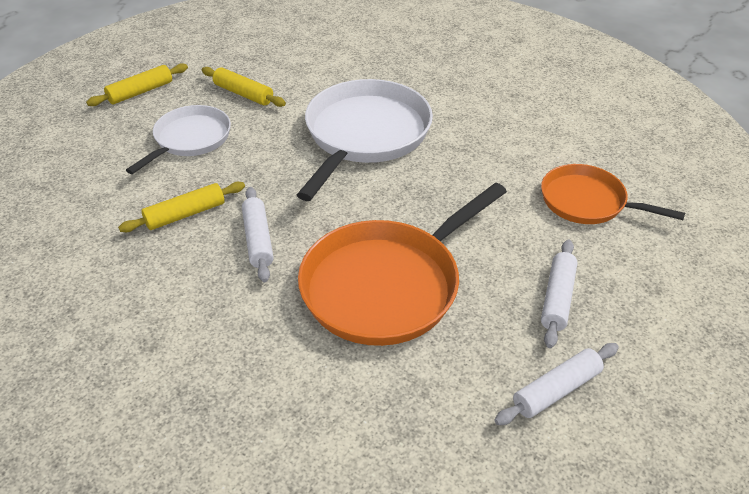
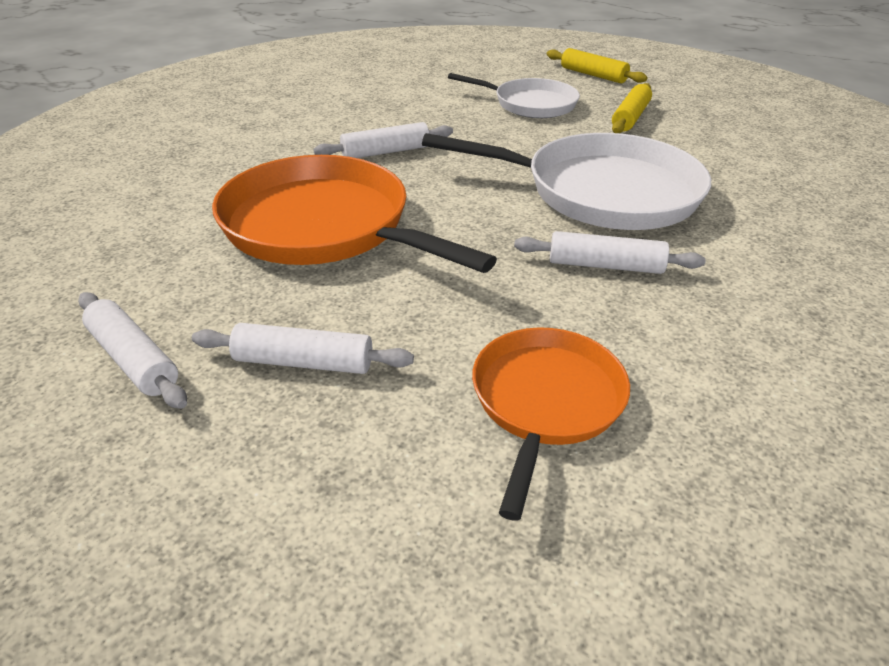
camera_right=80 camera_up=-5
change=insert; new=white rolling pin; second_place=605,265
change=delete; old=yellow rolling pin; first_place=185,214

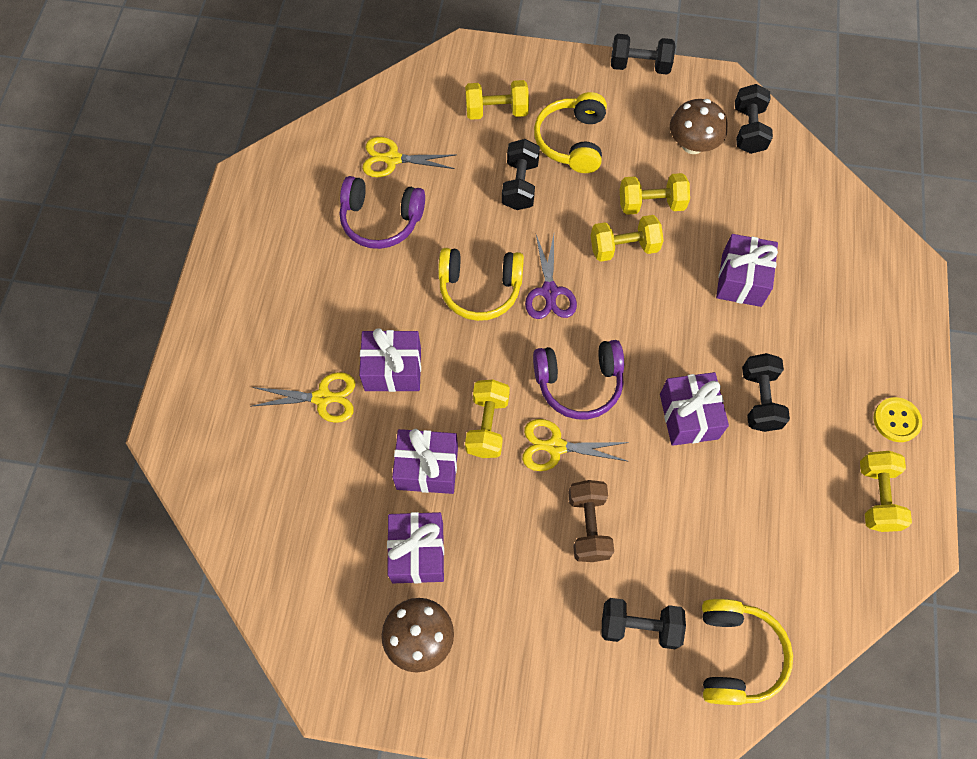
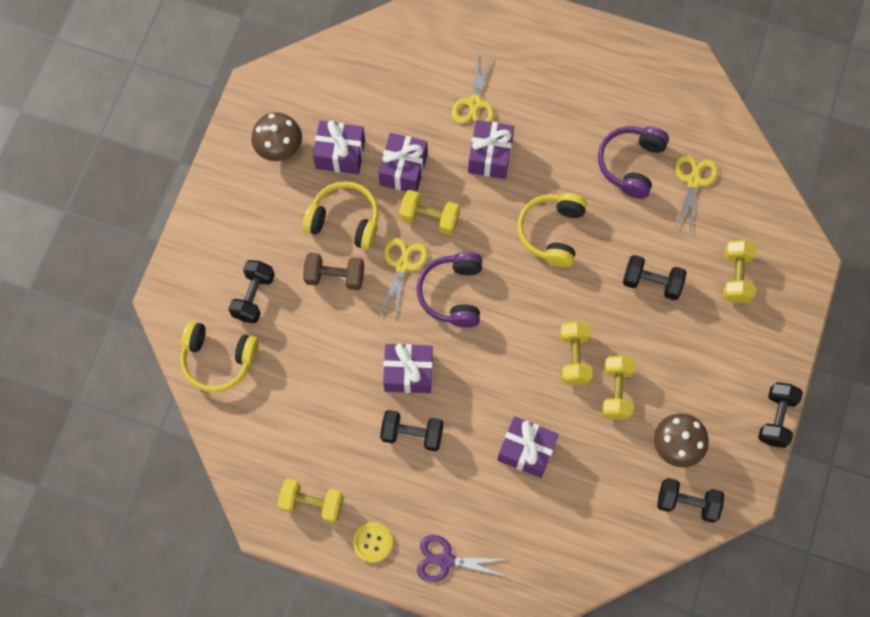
camera_right=100 camera_up=5
change=move; old=yellow headphones; first_place=572,141; second_place=345,220
change=move; old=purple scissors; first_place=549,292; second_place=446,560

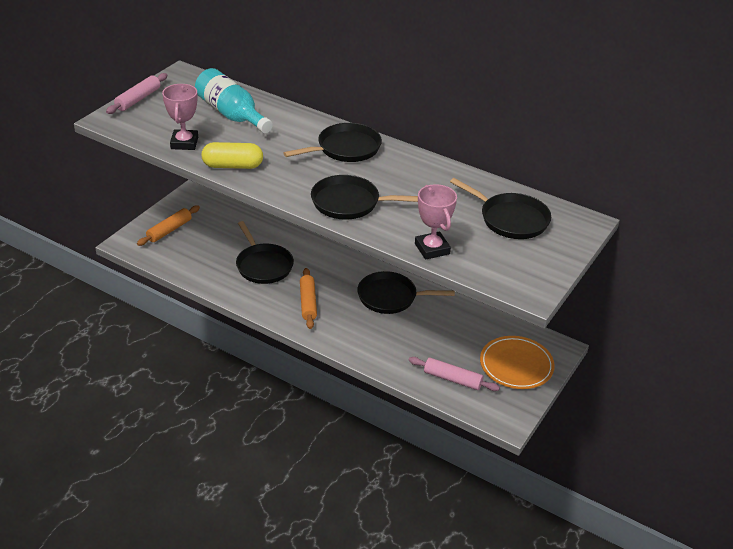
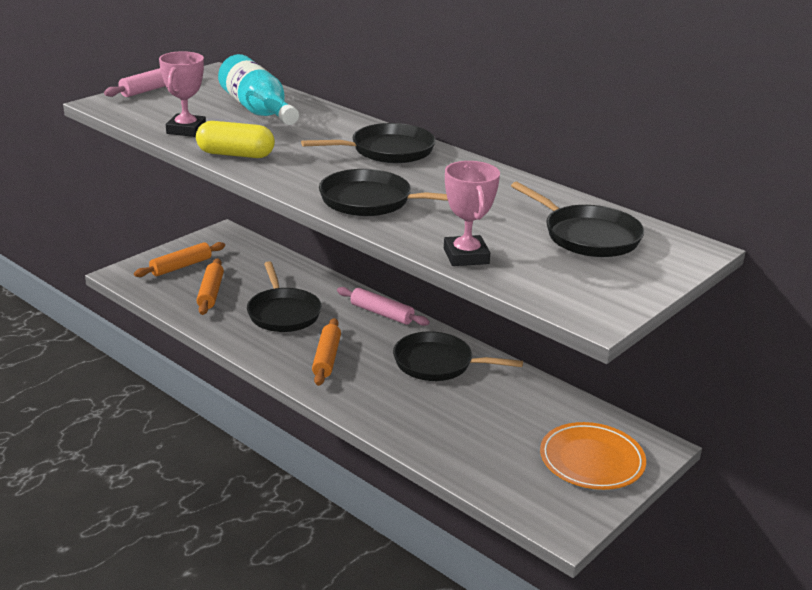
camera_right=10 camera_up=-10
change=insert; new=orange rolling pin; second_place=210,293
change=move; old=pink rolling pin; first_place=452,379; second_place=381,313

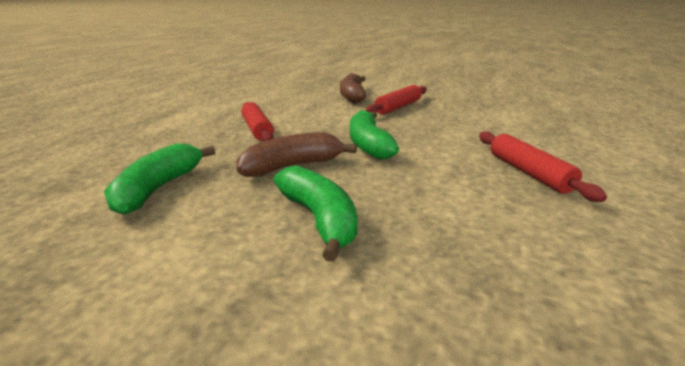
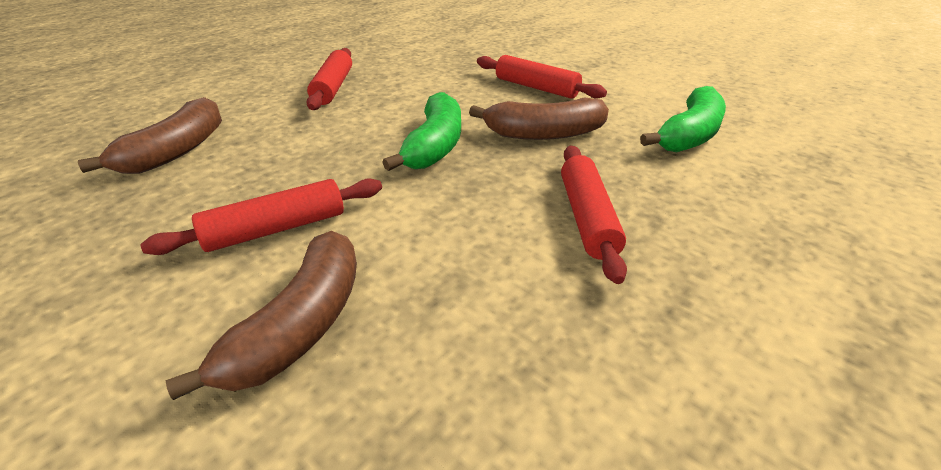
camera_right=-160 camera_up=10
change=insert; new=brown banana; second_place=175,151
change=replace; old=green banana; new=red rolling pin; first_place=319,219; second_place=536,88

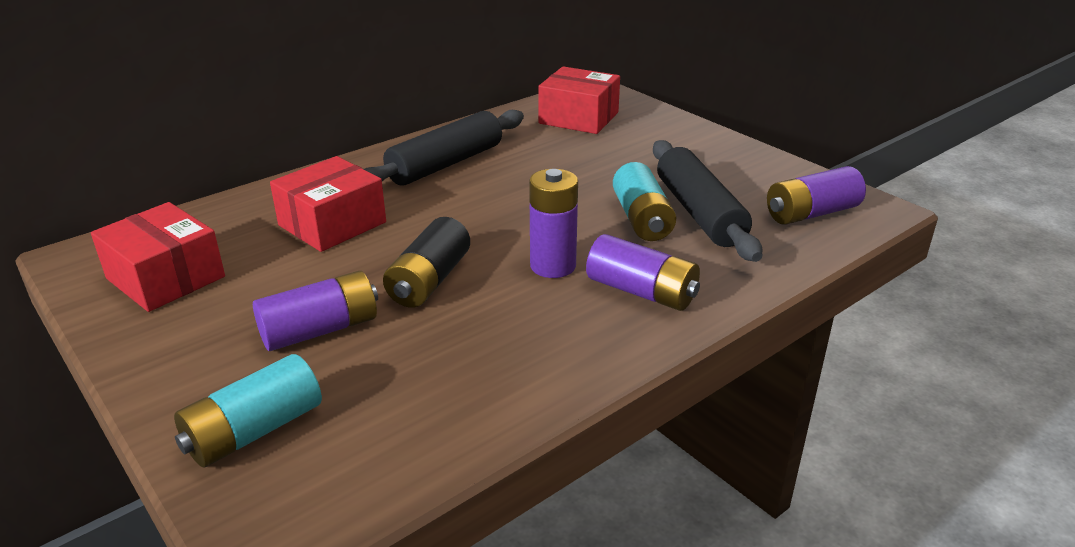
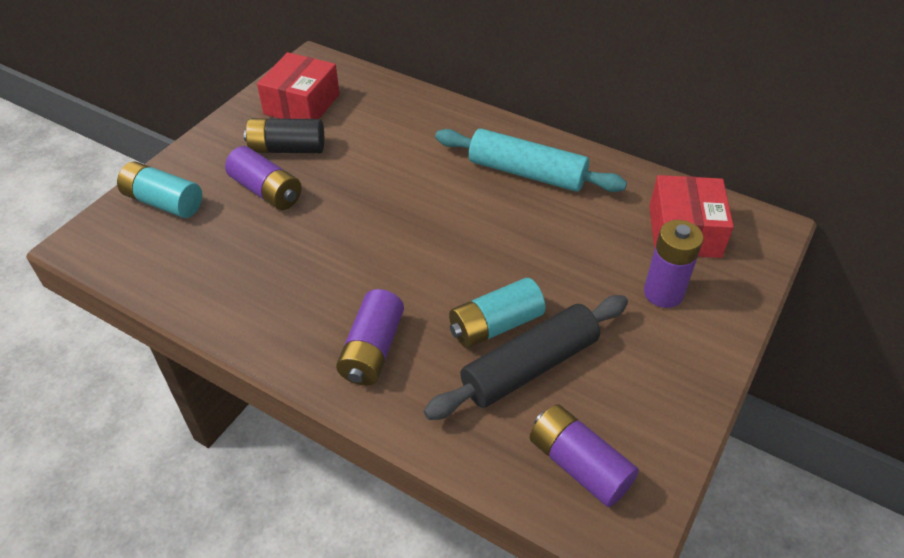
camera_right=70 camera_up=15
change=move; old=black battery; first_place=429,281; second_place=287,149
change=recolor; old=black rolling pin; new=turquoise rolling pin; first_place=445,164; second_place=527,173
change=move; old=purple battery; first_place=553,266; second_place=663,293
change=delete; old=red box; first_place=332,224

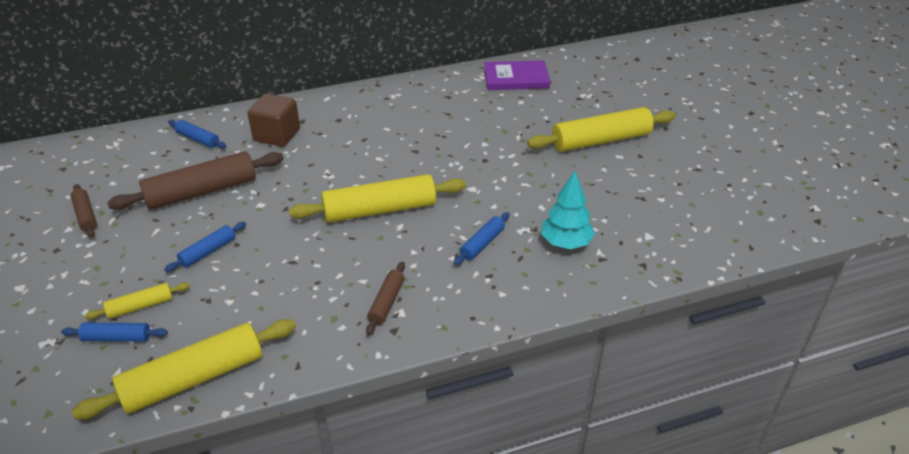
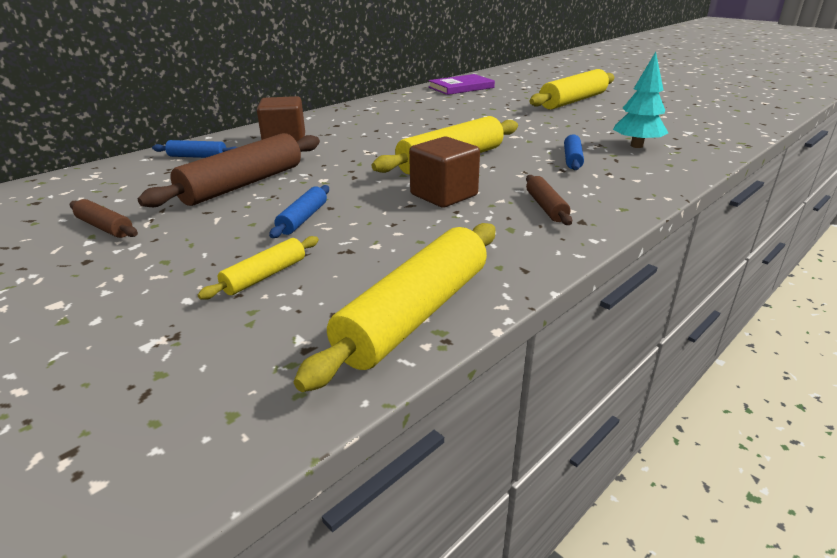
camera_right=-25 camera_up=-10
change=insert; new=brown cube; second_place=444,195
change=delete; old=blue rolling pin; first_place=117,338

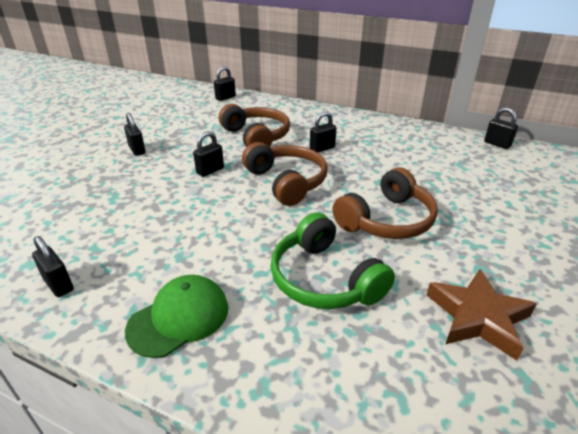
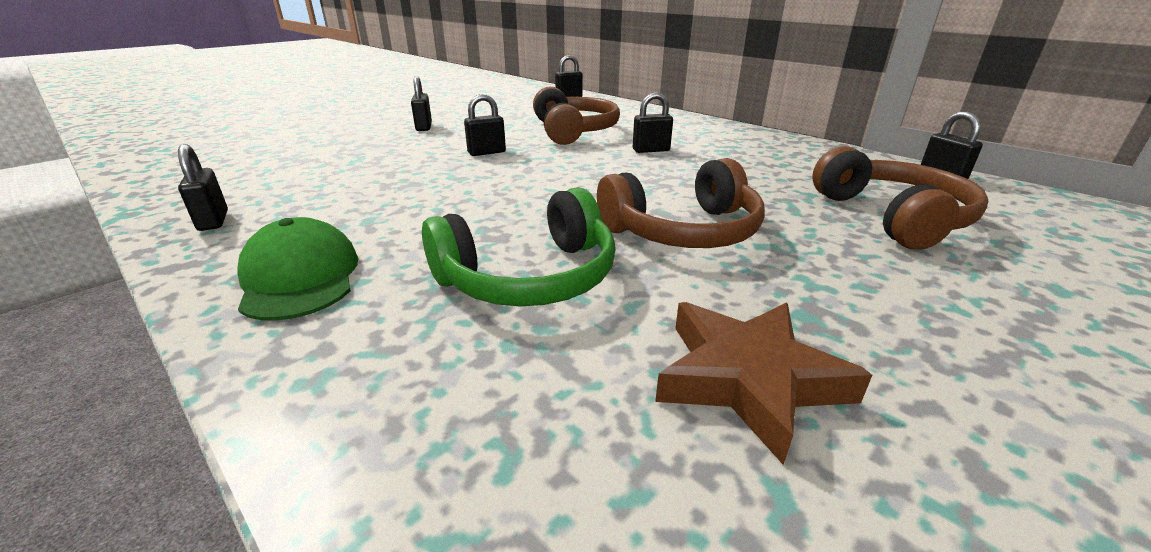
camera_right=20 camera_up=-5
change=rotate; old=green cap; first_place=179,318; second_place=300,277; degrees=-90
change=rotate; old=green headphones; first_place=324,279; second_place=529,277; degrees=-105
change=move; old=brown headphones; first_place=286,182; second_place=891,217

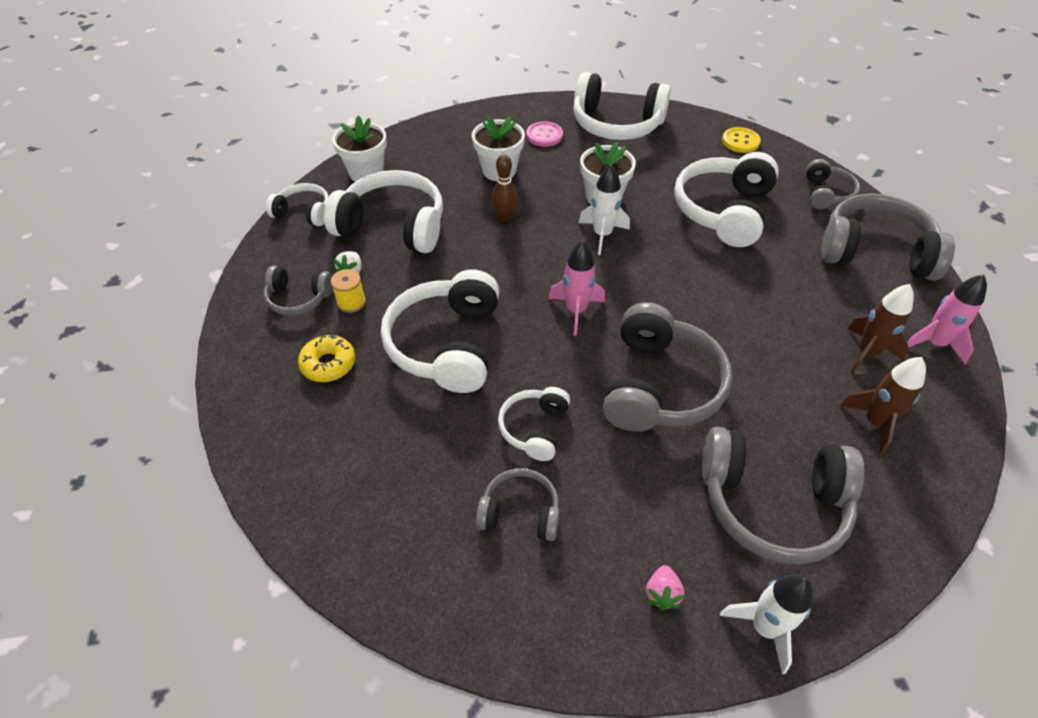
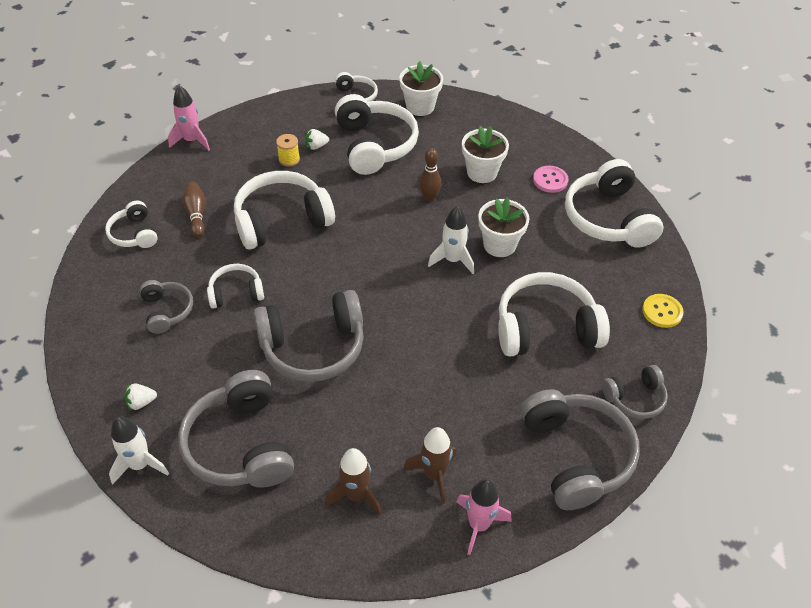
camera_right=60 camera_up=0
change=insert; new=white headphones; second_place=134,234
change=recolor; old=pink strawberry; new=white strawberry; first_place=662,593; second_place=141,402
change=move; old=pink rocket; first_place=576,311; second_place=192,141
change=insert; new=brown bowling pin; second_place=196,214
change=delete; old=grey headphones; first_place=298,298
change=delete; old=yellow donut; first_place=328,364

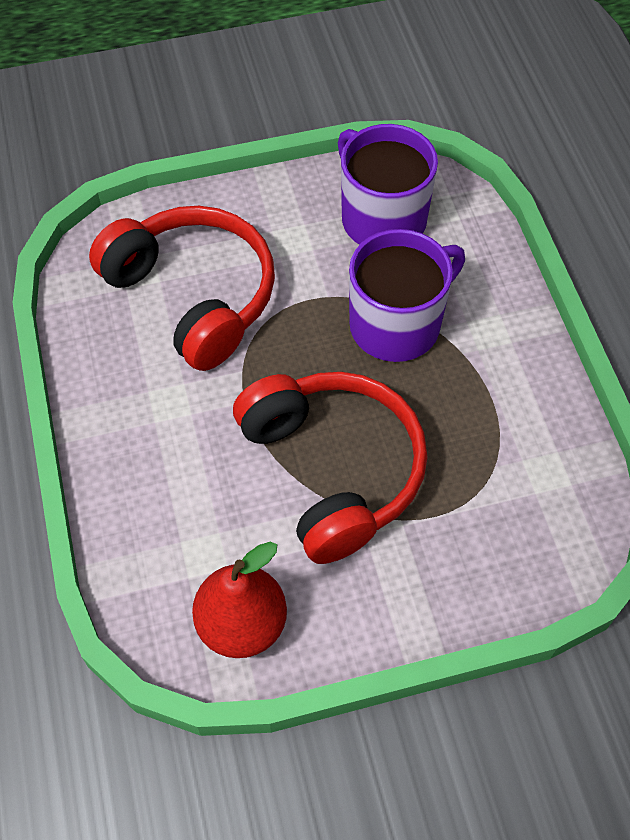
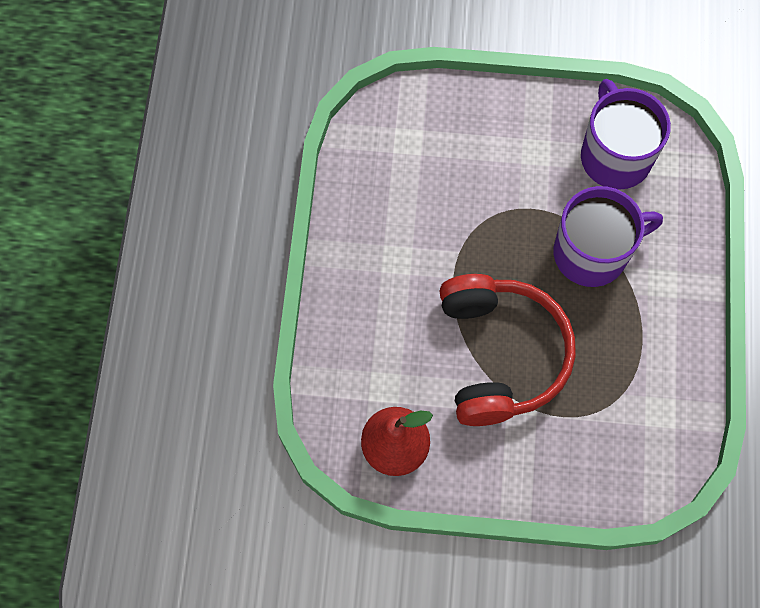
camera_right=20 camera_up=10
change=delete; old=red headphones; first_place=194,295

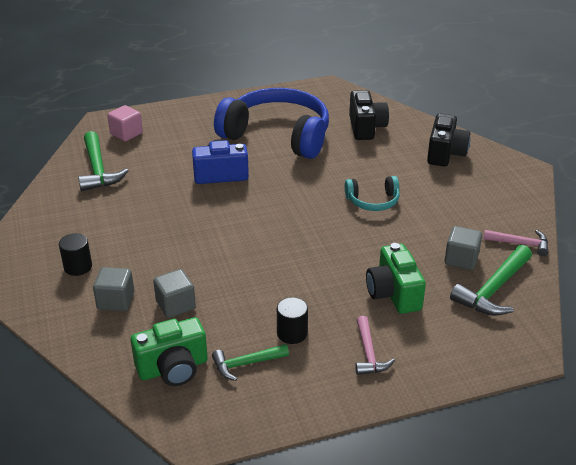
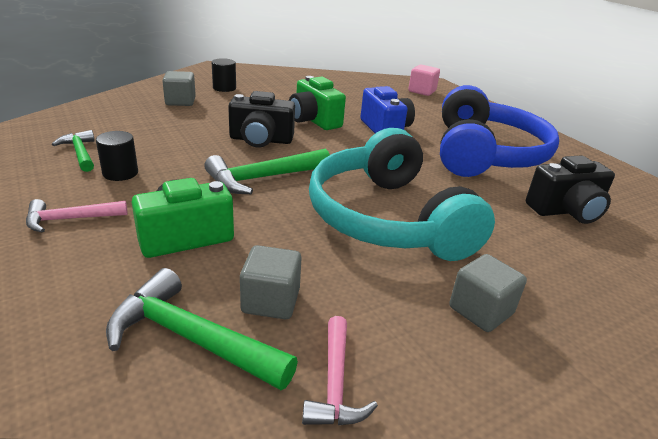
camera_right=75 camera_up=-5
change=move; old=green hammer; first_place=98,170; second_place=263,178
change=move; old=black camera; first_place=445,153; second_place=261,140
change=move; old=green camera; first_place=173,368; second_place=314,120
change=resize; old=turquoise headphones; first_place=373,201; second_place=387,218; factor=2.22
change=move; old=grey cube; first_place=175,305; second_place=481,310

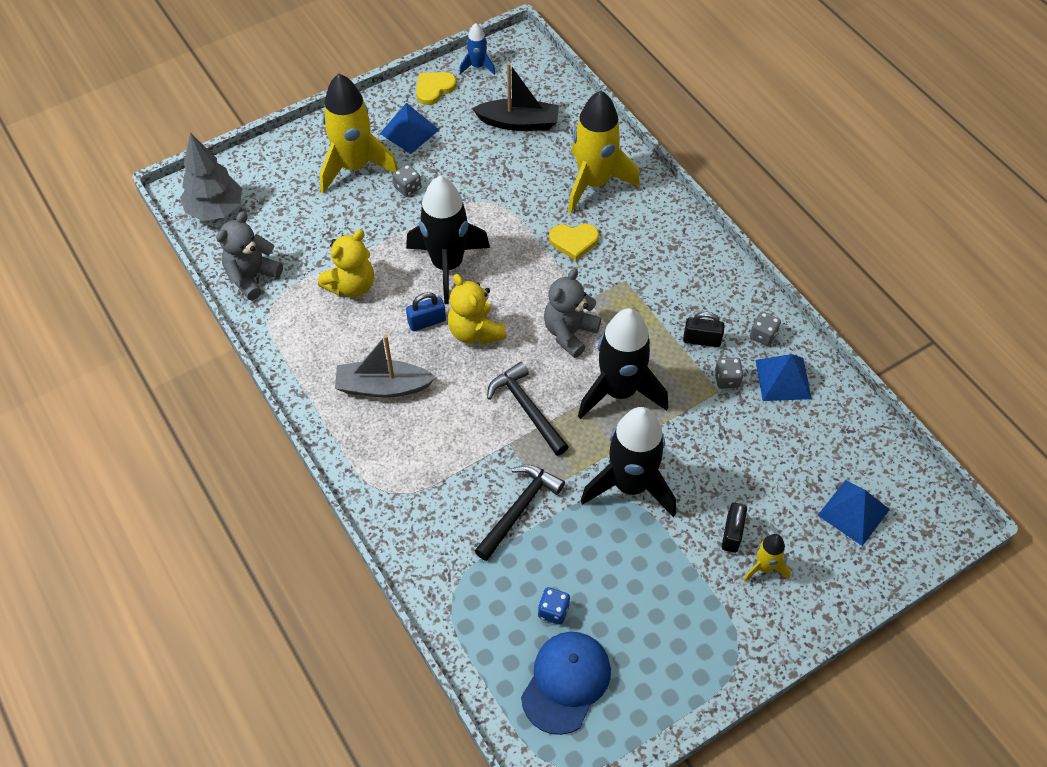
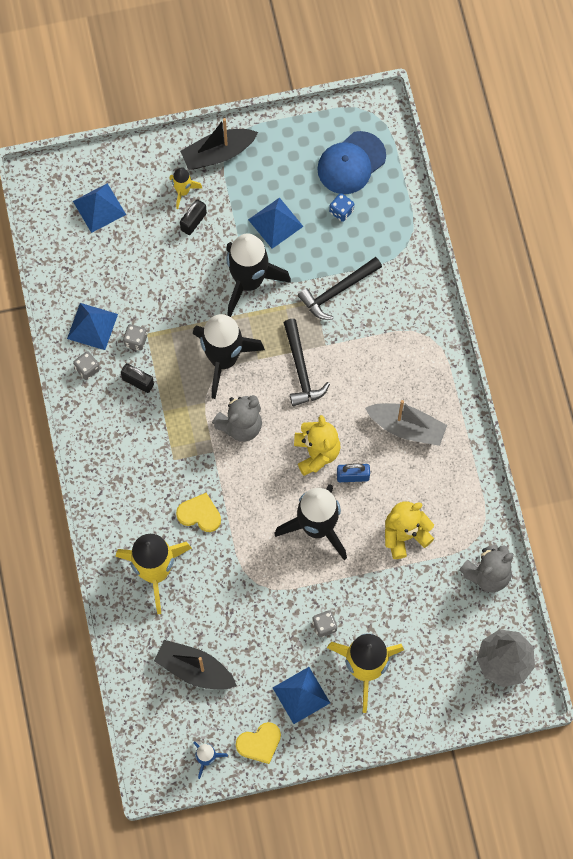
camera_right=-160 camera_up=15
change=insert; new=black boat; second_place=218,153
change=insert; new=blue pyramid; second_place=275,223

